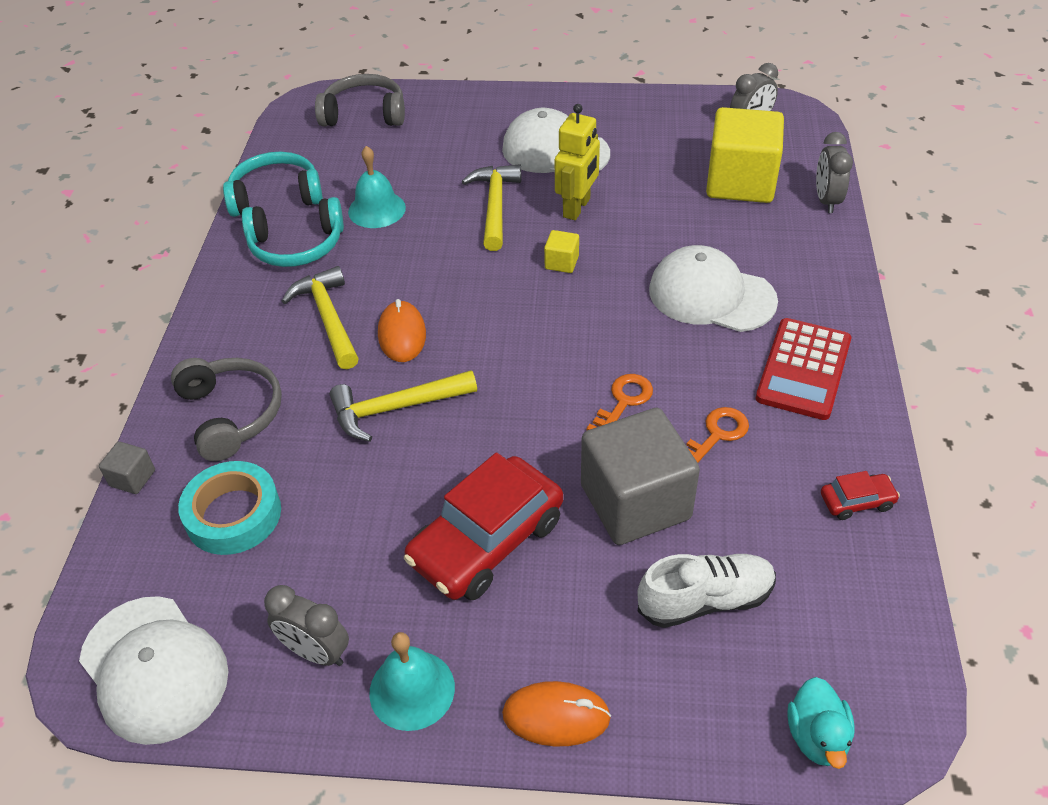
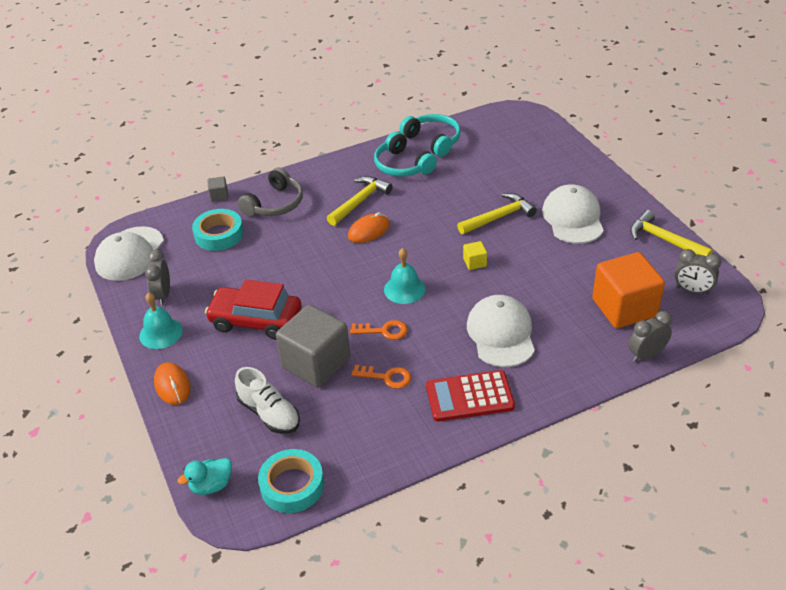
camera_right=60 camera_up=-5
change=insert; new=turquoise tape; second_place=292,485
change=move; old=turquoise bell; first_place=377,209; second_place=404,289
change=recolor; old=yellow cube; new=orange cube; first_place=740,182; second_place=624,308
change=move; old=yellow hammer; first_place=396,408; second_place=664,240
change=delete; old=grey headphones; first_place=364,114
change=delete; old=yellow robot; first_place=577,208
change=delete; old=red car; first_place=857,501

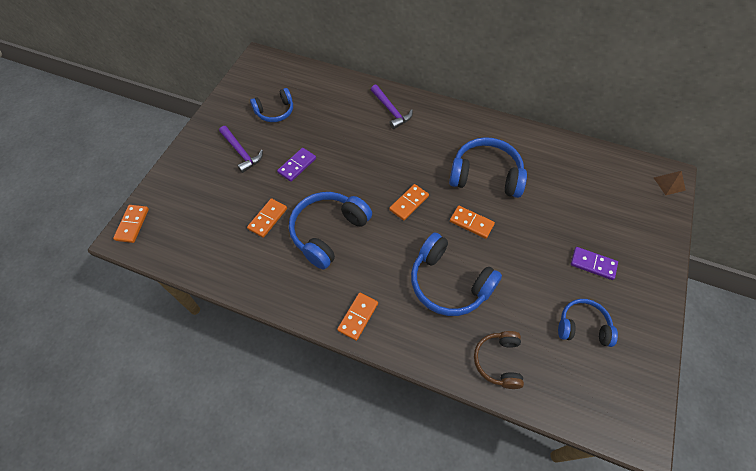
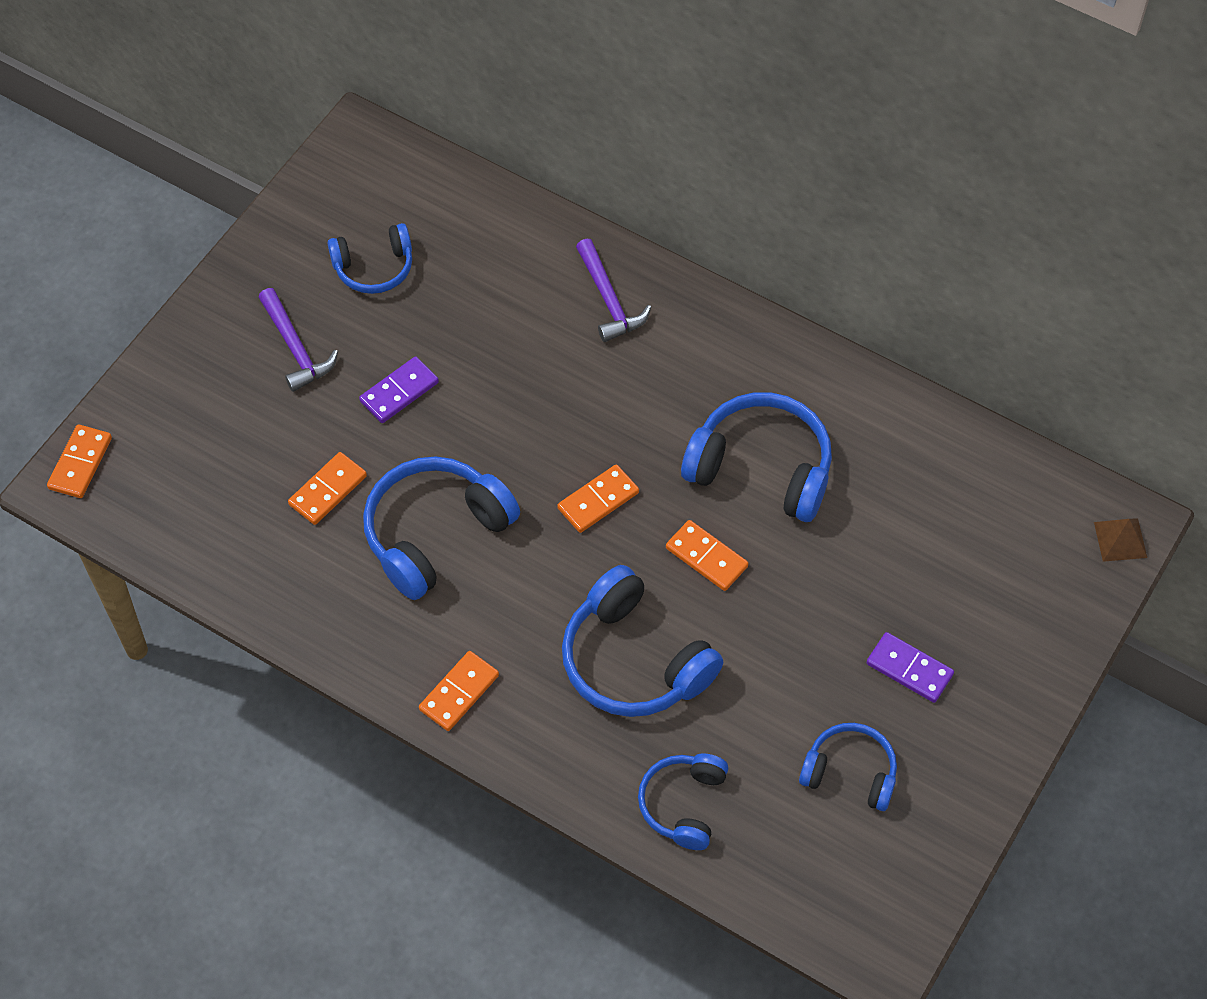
camera_right=10 camera_up=0
change=recolor; old=brown headphones; new=blue headphones; first_place=498,361; second_place=683,804

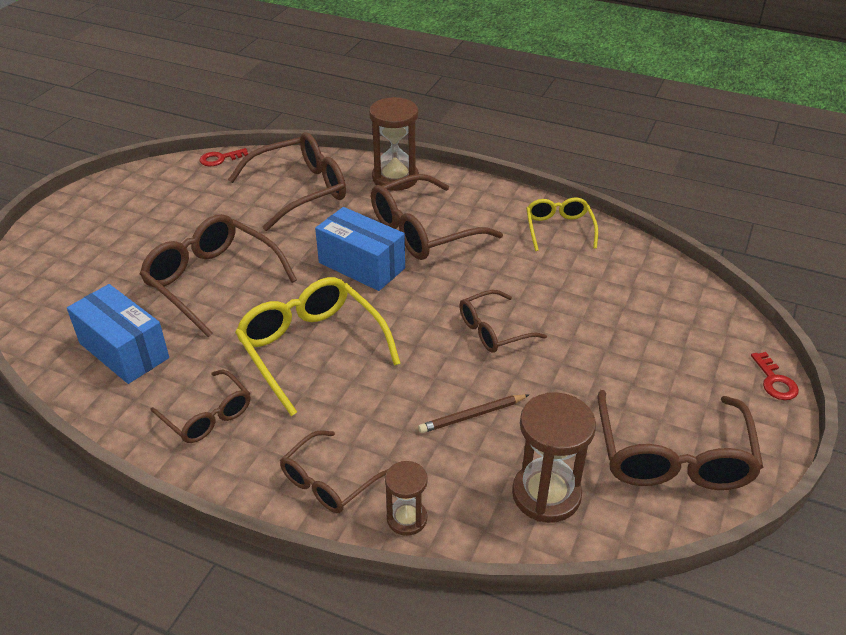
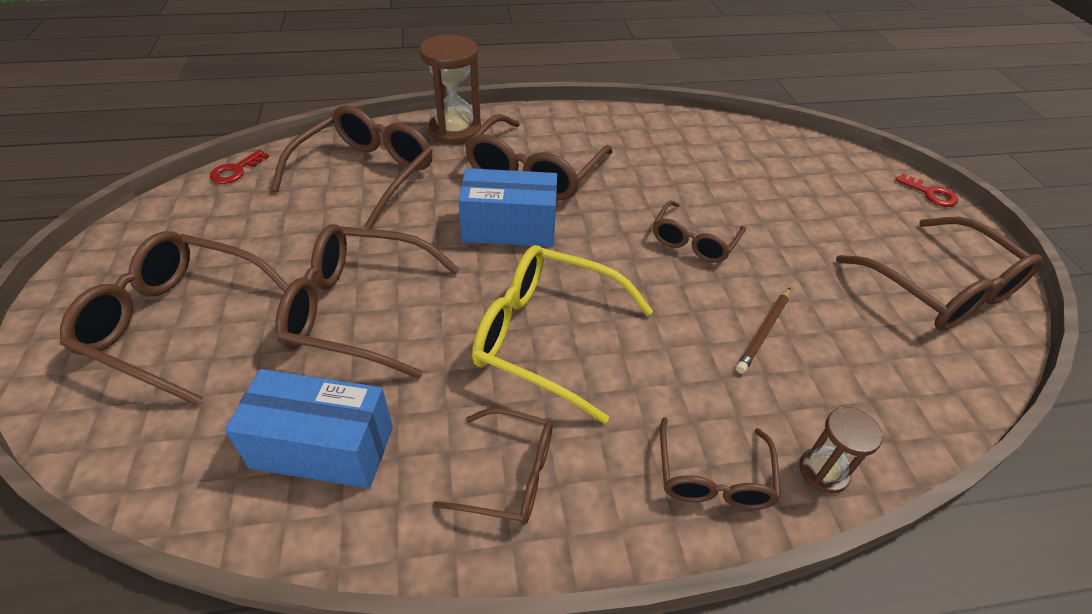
camera_right=-35 camera_up=5
change=insert; new=brown glasses; second_place=177,322
change=delete; old=brown hourglass; first_place=546,494
change=delete; old=yellow glasses; first_place=559,229

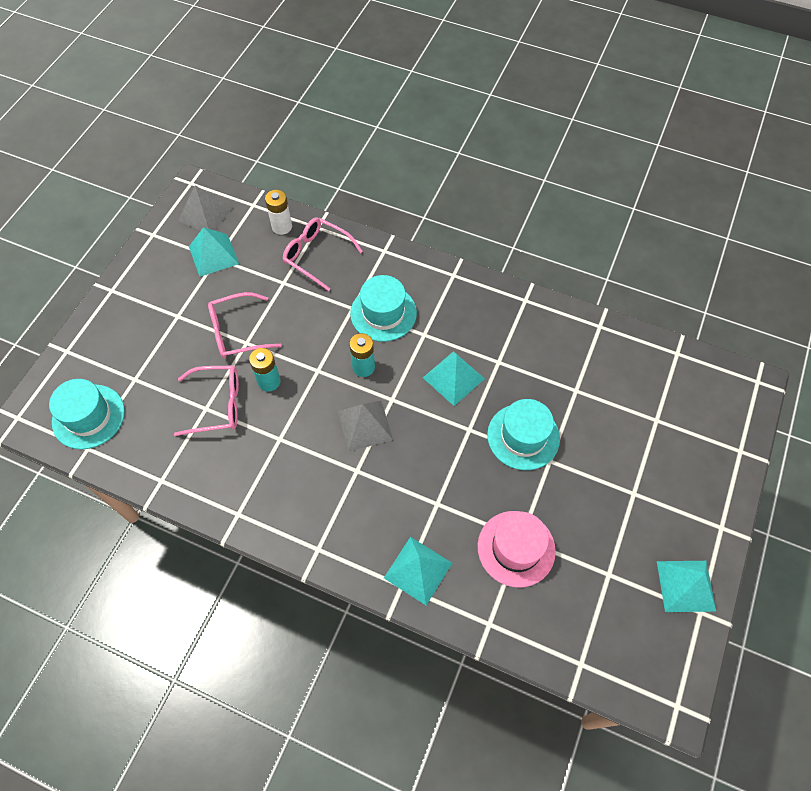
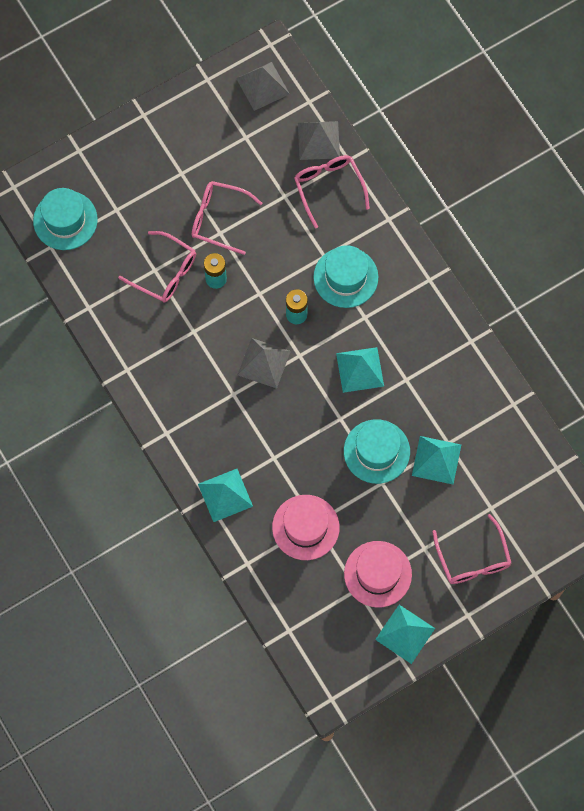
camera_right=35 camera_up=10
change=replace; old=white battery; new=grey pyramid; first_place=282,227; second_place=319,140
change=insert; new=pink hat; second_place=377,574
change=move; old=turquoise pyramid; first_place=213,255; second_place=436,460
change=insert; new=pink glasses; second_place=473,559

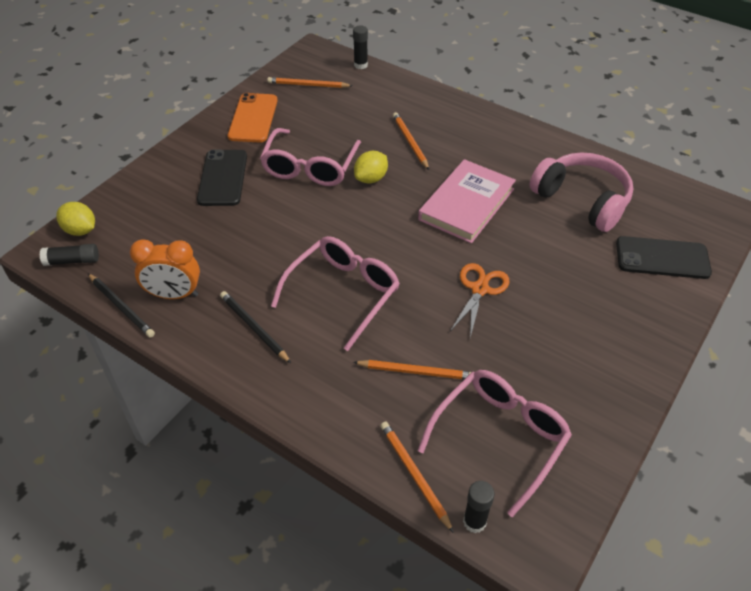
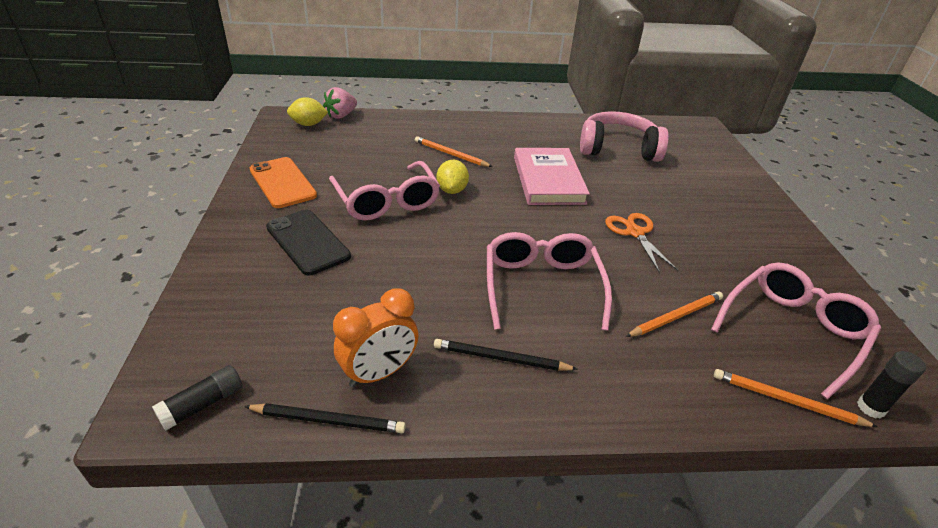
camera_right=-40 camera_up=-10
change=move; old=yellow lemon; first_place=80,230; second_place=308,124
change=replace; old=black glue stick; new=pink strawberry; first_place=360,65; second_place=341,115
change=rotate; old=pink glasses; first_place=500,437; second_place=792,330; degrees=45
change=delete; old=orange pencil; first_place=308,85
change=delete; old=black phone; first_place=662,258

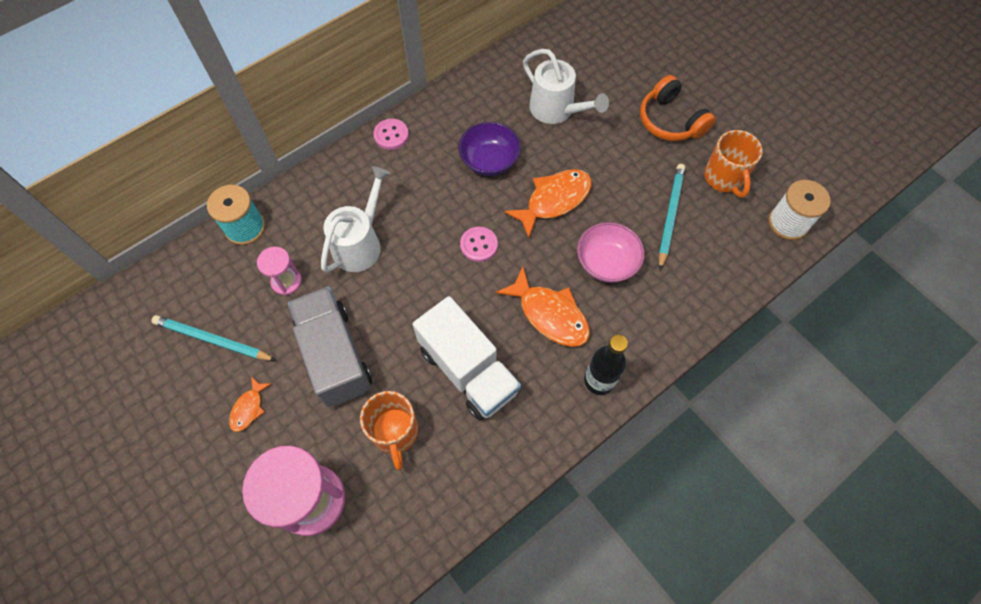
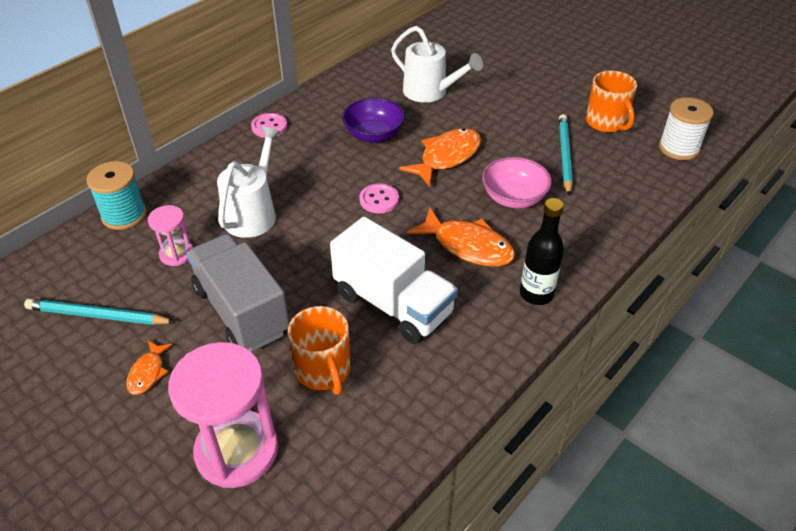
camera_right=-10 camera_up=-20
change=delete; old=orange headphones; first_place=670,121

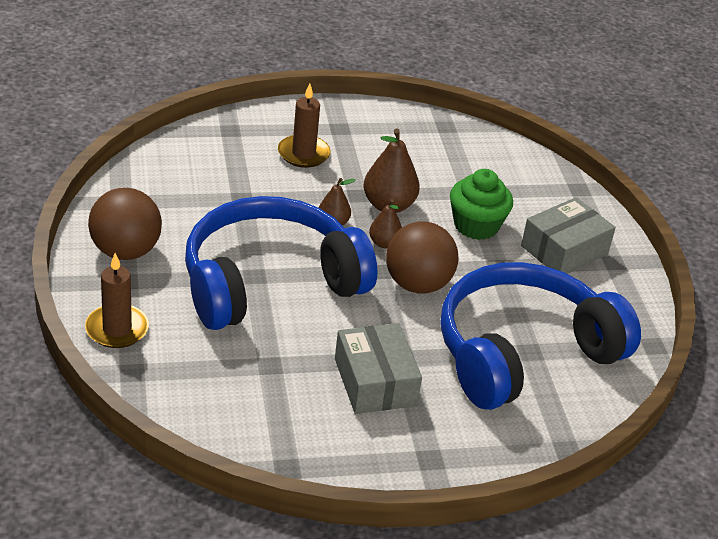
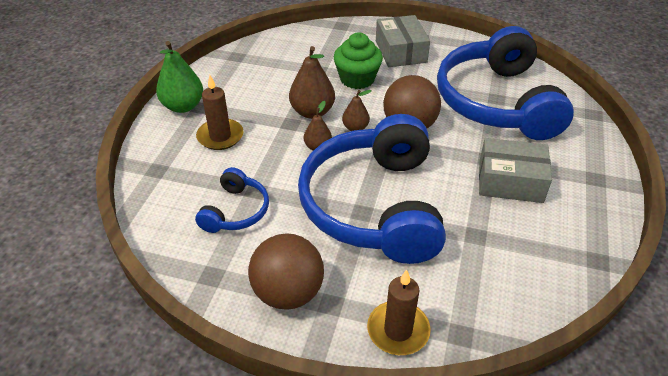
camera_right=-60 camera_up=5
change=insert; new=green pear; second_place=183,106
change=insert; new=blue headphones; second_place=235,211

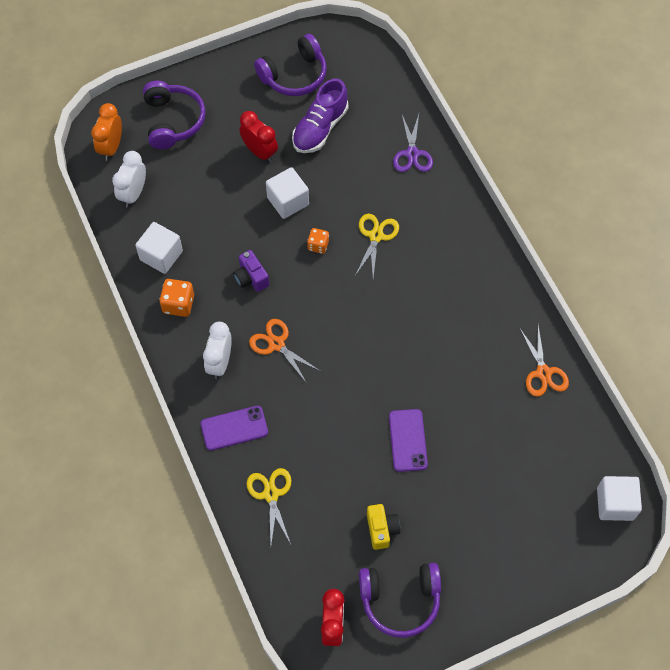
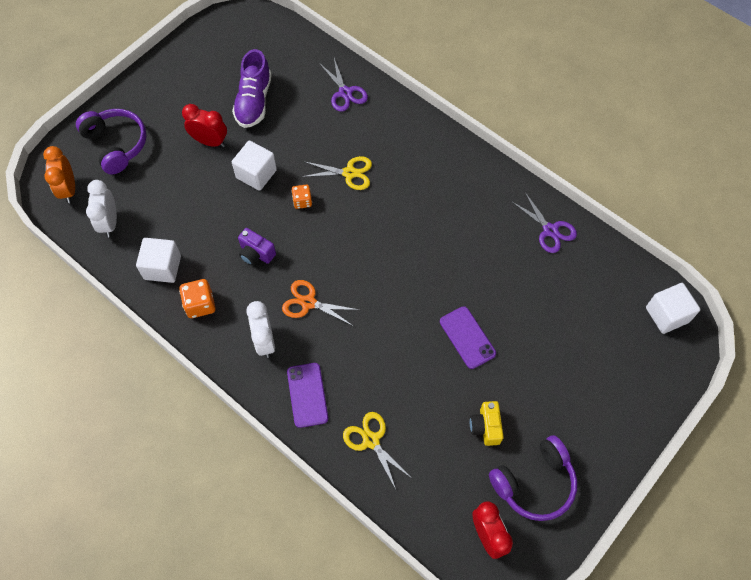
camera_right=-25 camera_up=0
change=rotate; old=purple phone; first_place=234,428; second_place=307,395; degrees=-60
change=rotate; old=yellow scissors; first_place=376,236; second_place=349,173; degrees=105
change=rotate; old=yellow camera; first_place=381,529; second_place=485,427; degrees=-150
change=recolor; old=orange scissors; new=purple scissors; first_place=543,373; second_place=550,230
change=delete; old=purple headphones; first_place=294,75

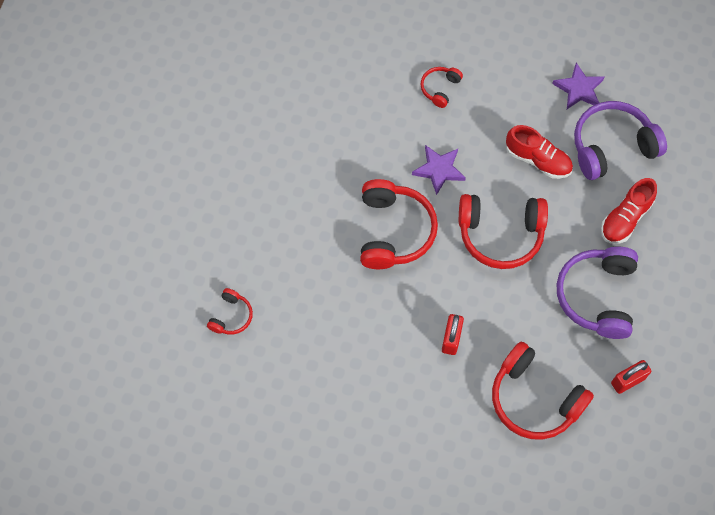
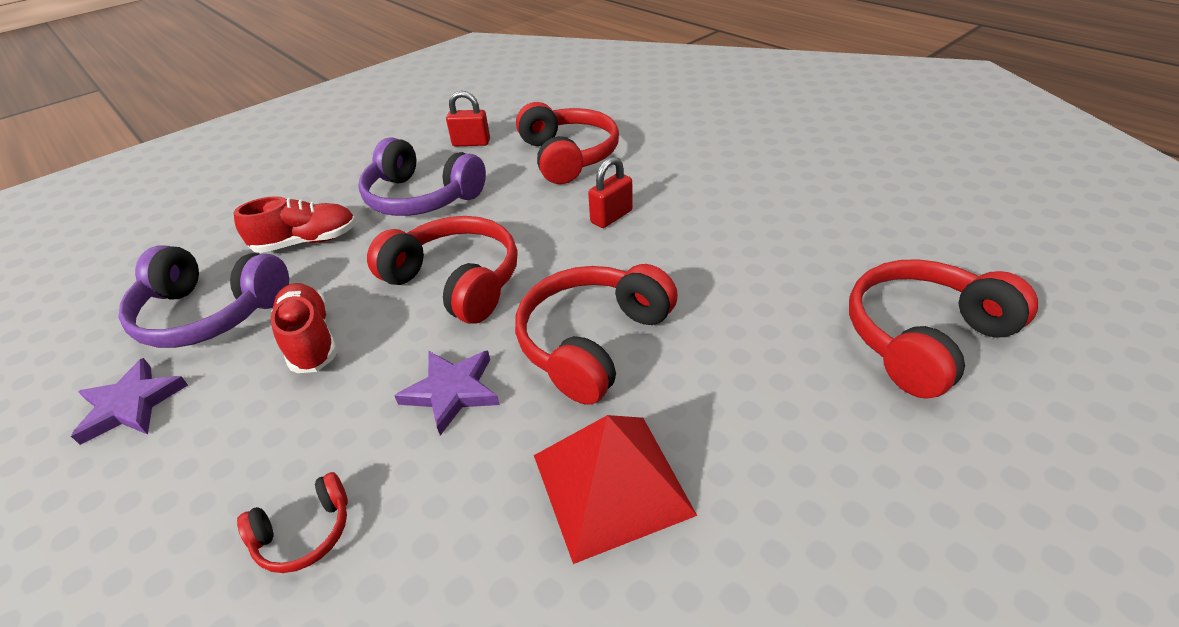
camera_right=-145 camera_up=-25
change=rotate; old=purple headphones; first_place=597,296; second_place=422,197; degrees=75
change=insert; new=red pyramid; second_place=611,484
change=resize; old=red headphones; first_place=231,316; second_place=923,338; factor=2.01

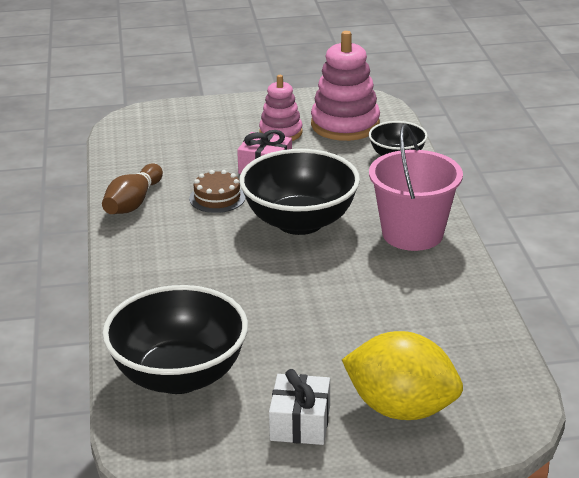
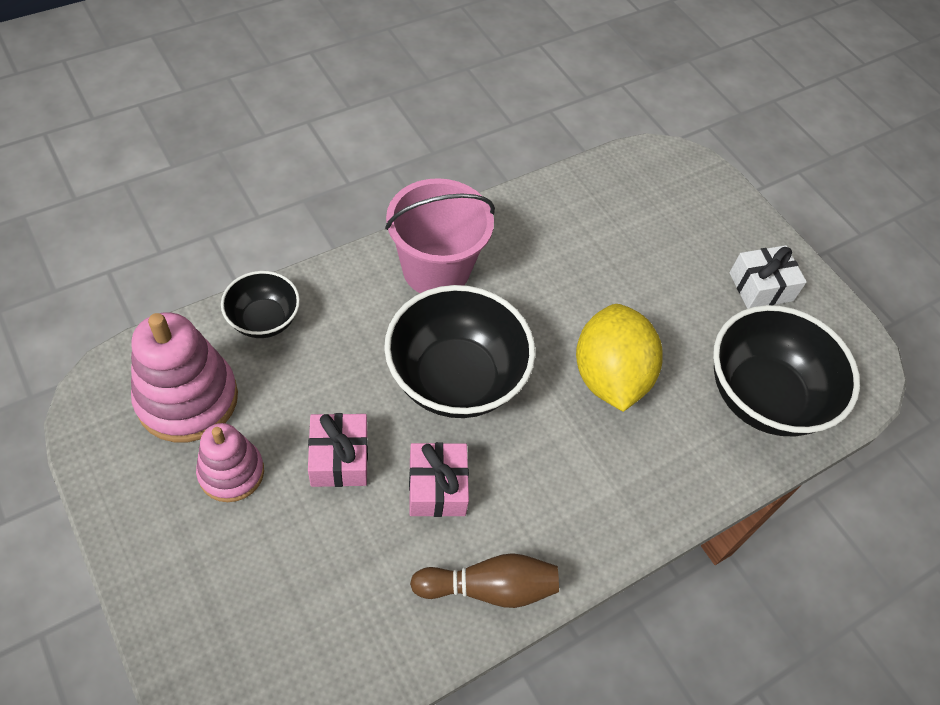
camera_right=-120 camera_up=25
change=replace; old=brown cake; new=pink gift; first_place=217,198; second_place=437,487
change=move; old=yellow lemon; first_place=401,409; second_place=609,376

